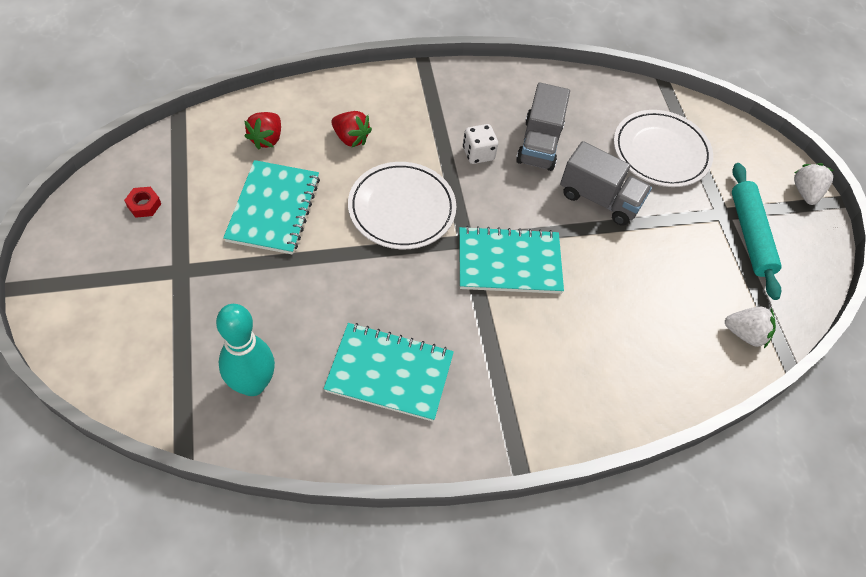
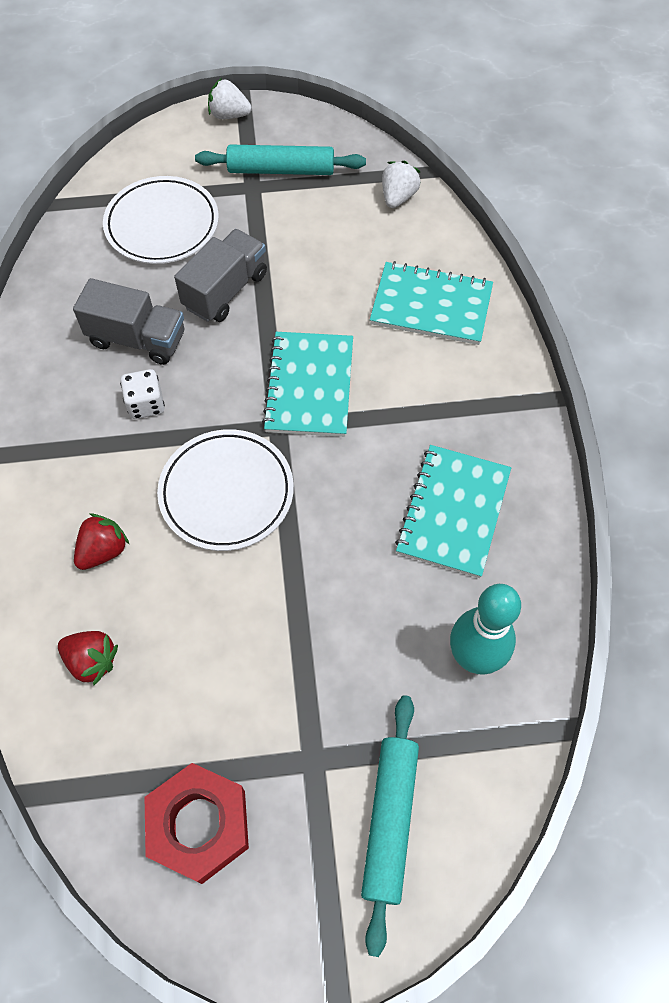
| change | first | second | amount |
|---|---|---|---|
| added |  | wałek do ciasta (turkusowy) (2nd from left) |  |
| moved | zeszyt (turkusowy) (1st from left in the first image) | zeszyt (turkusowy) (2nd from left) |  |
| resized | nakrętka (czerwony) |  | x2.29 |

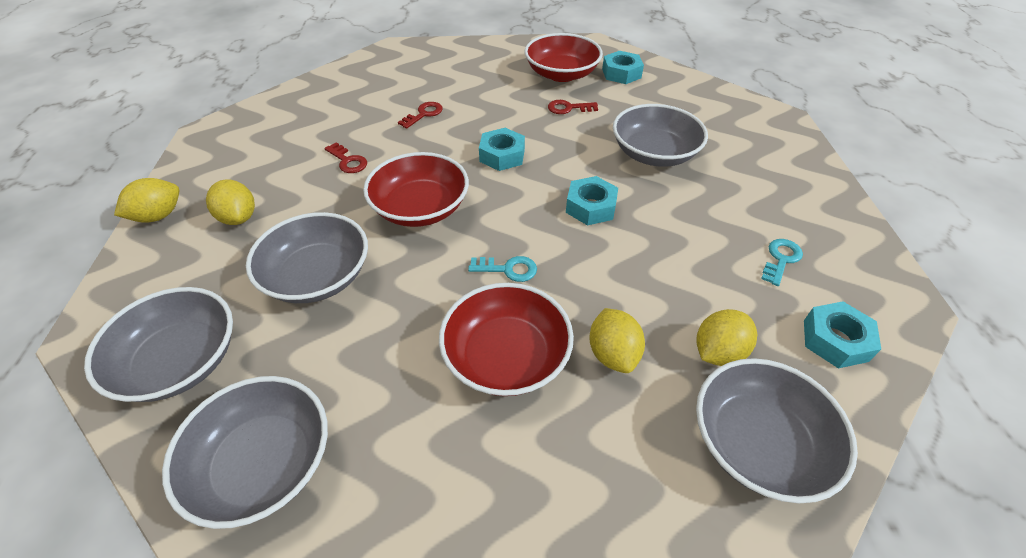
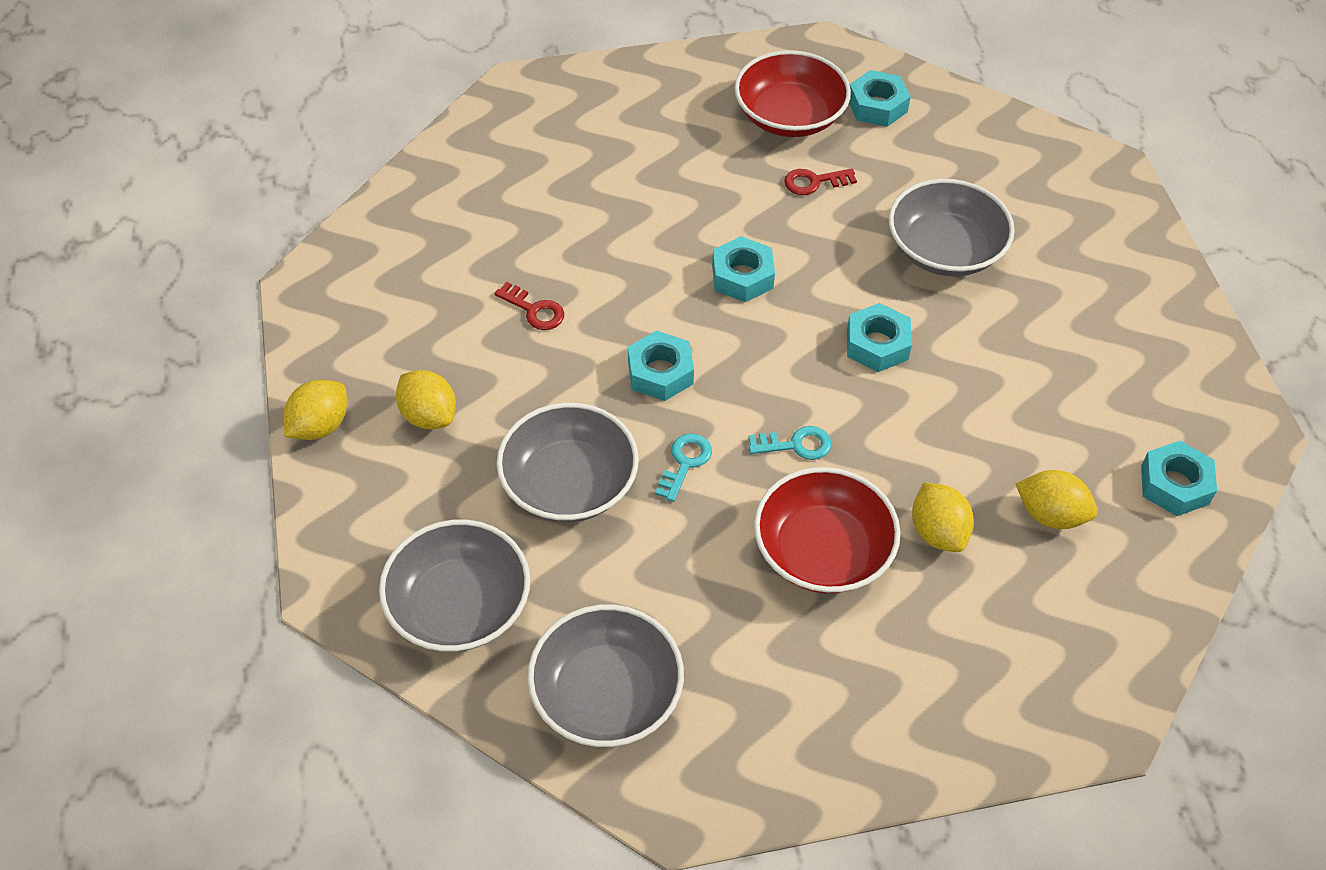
| change | first | second | amount |
|---|---|---|---|
| removed | klucz (czerwony) (2nd from left) |  |  |
| removed | miska (szary) (5th from left) |  |  |
| moved | klucz (turkusowy) (2nd from left in the first image) | klucz (turkusowy) (1st from left) |  |
| replaced | miska (czerwony) (1st from left) | nakrętka (turkusowy) (1st from left) |  |
| turned | cytryna (żółty) (4th from left) |  | 75 degrees clockwise |

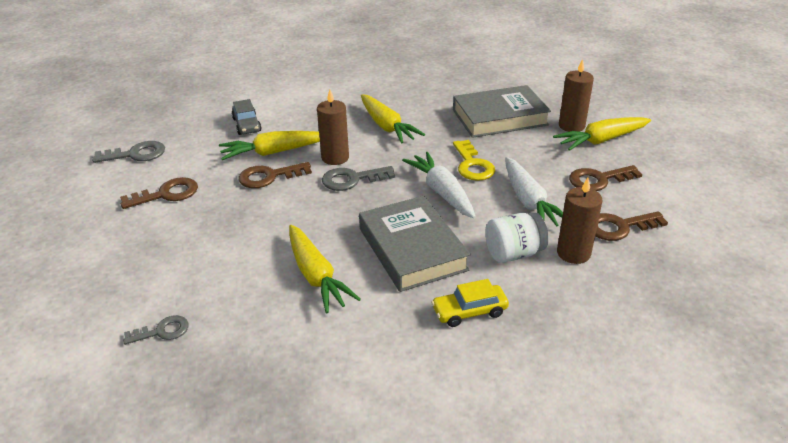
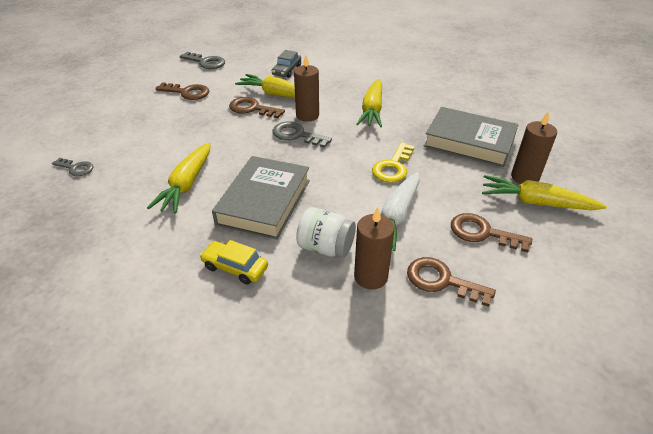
| change | first | second | amount |
|---|---|---|---|
| removed | marchewka (biały) (1st from left) |  |  |

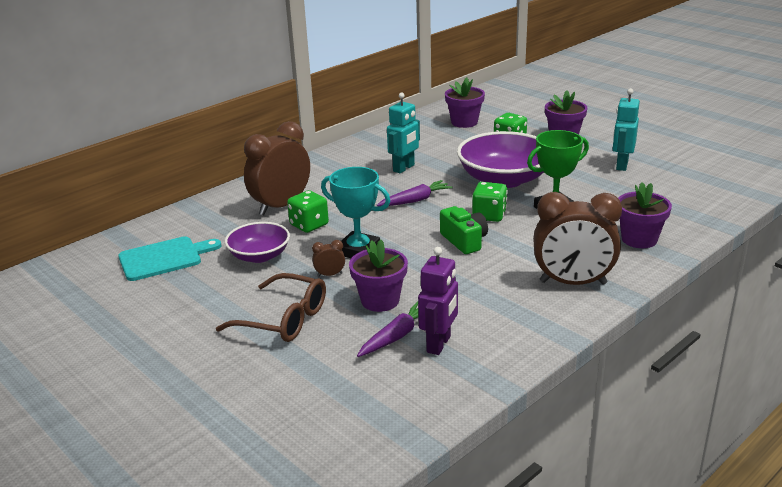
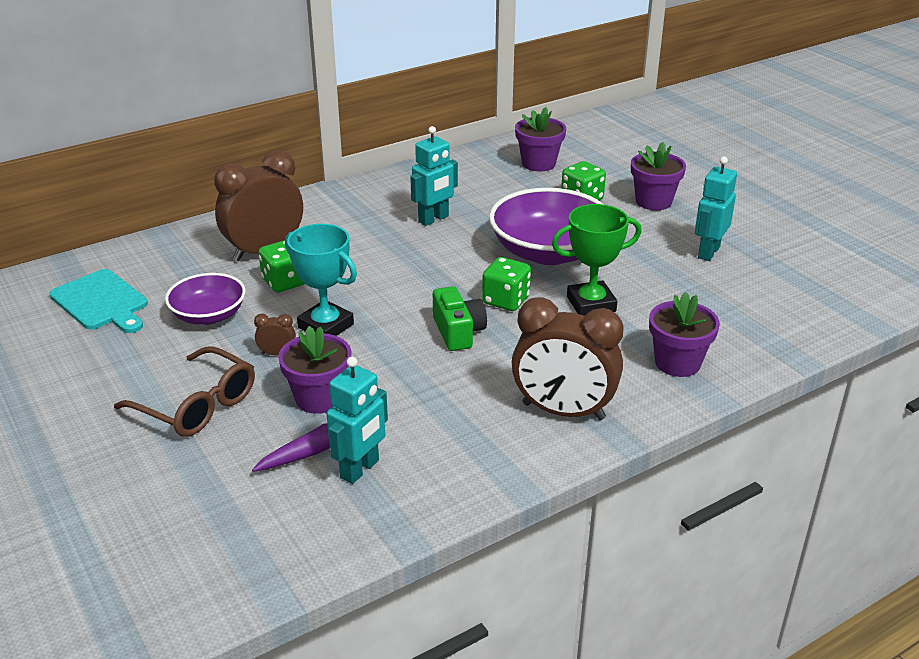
| change | first | second | amount |
|---|---|---|---|
| removed | marchewka (fioletowy) (2nd from left) |  |  |
| recoloured | robot (fioletowy) | robot (turkusowy) (1st from left) |  |
| turned | deska do krojenia (turkusowy) |  | 60 degrees clockwise |

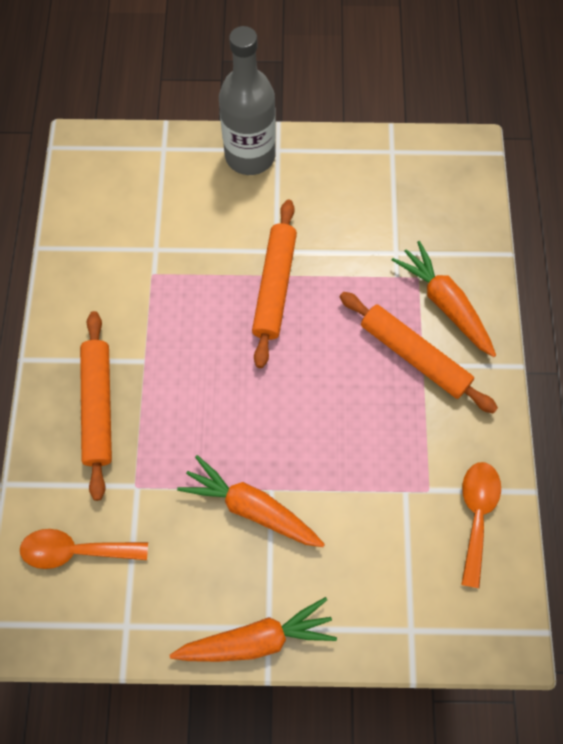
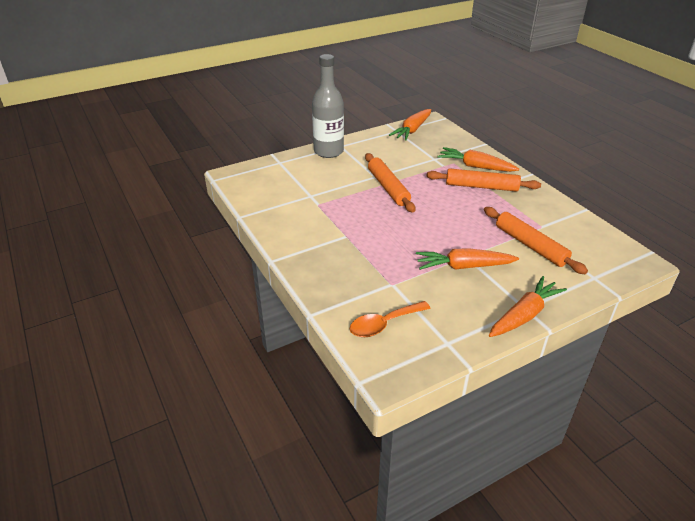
| change | first | second | amount |
|---|---|---|---|
| removed | łyżka (pomarańczowy) (2nd from left) |  |  |
| added |  | marchewka (pomarańczowy) (1st from left) |  |
| moved | wałek do ciasta (pomarańczowy) (1st from left in the first image) | wałek do ciasta (pomarańczowy) (3rd from left) |  |

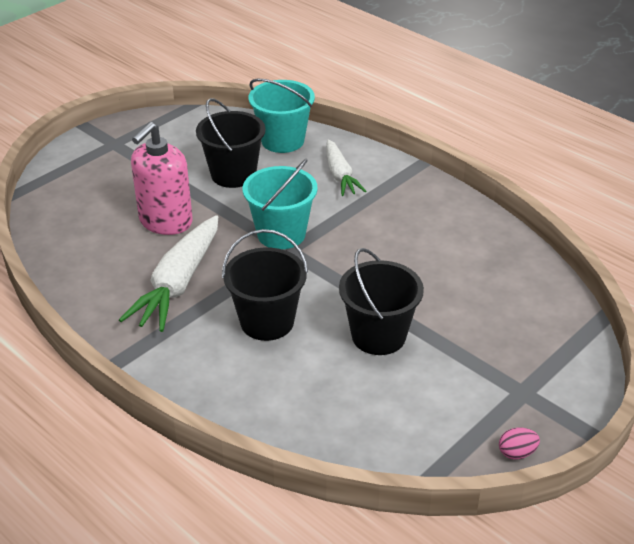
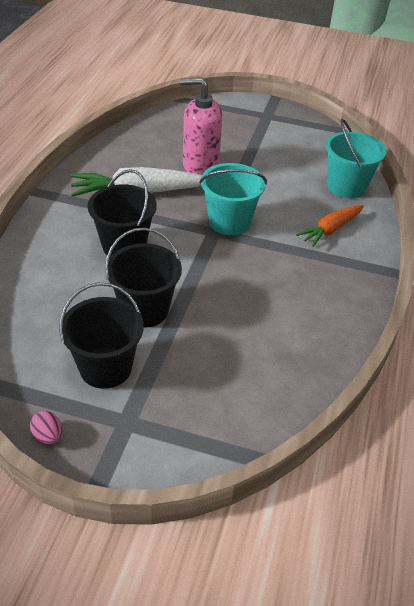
| change | first | second | amount |
|---|---|---|---|
| moved | wiadro (czarny) (1st from left) |  |  |
| recoloured | marchewka (biały) (2nd from left) | marchewka (pomarańczowy) |  |

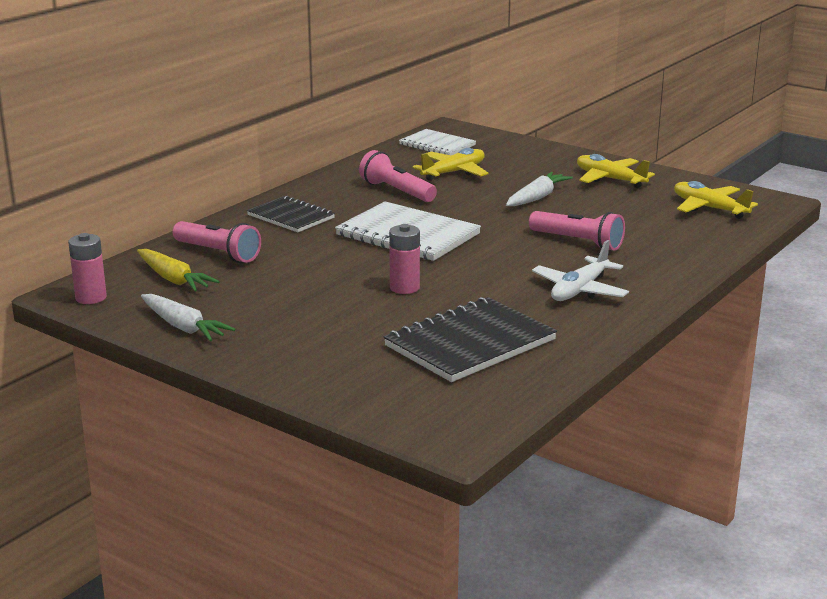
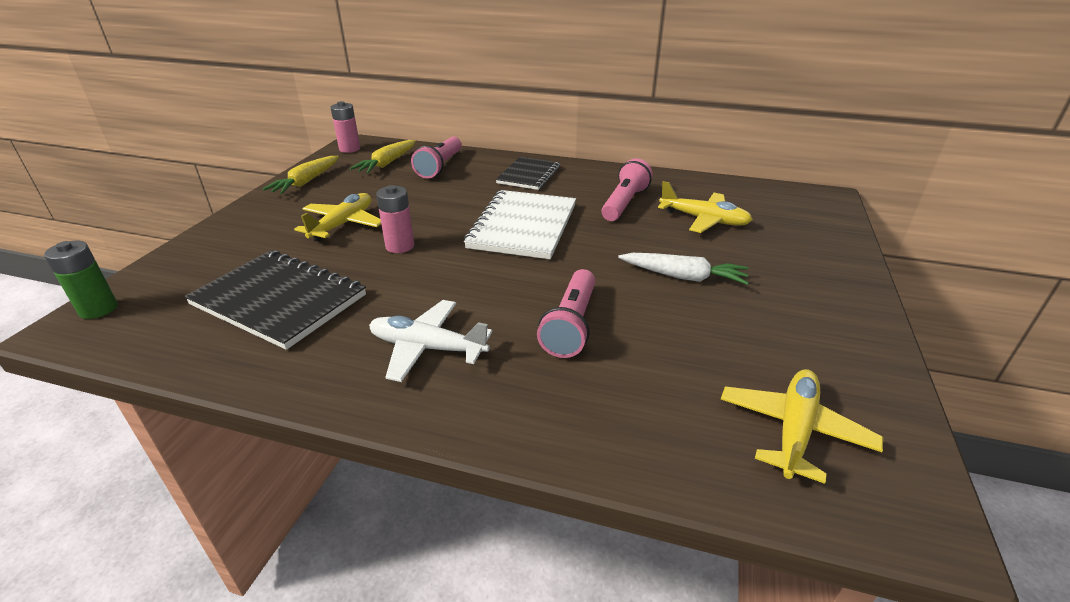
| change | first | second | amount |
|---|---|---|---|
| removed | zeszyt (biały) (2nd from left) |  |  |
| added |  | bateria (zielony) |  |
| moved | samolot (żółty) (2nd from left in the first image) | samolot (żółty) (1st from left) |  |
| recoloured | marchewka (biały) (1st from left) | marchewka (żółty) (1st from left) |  |

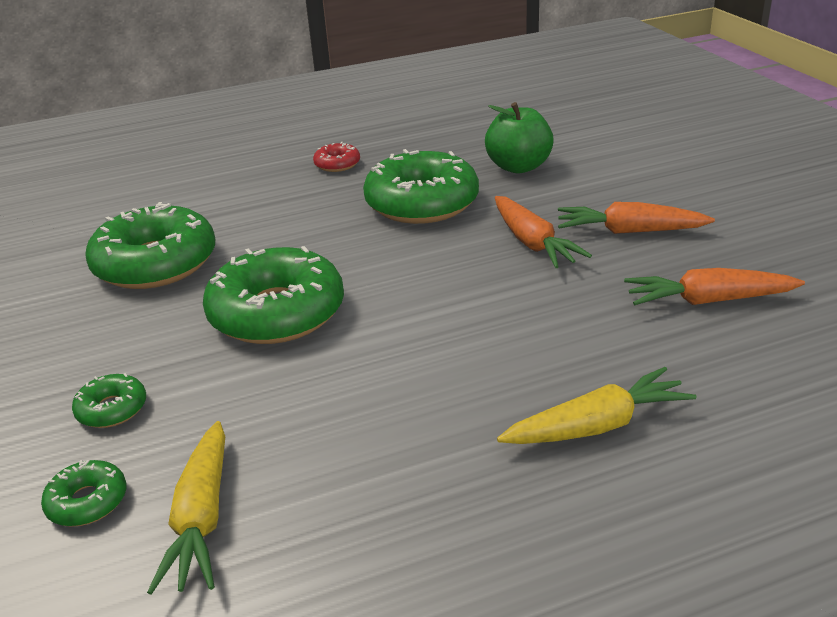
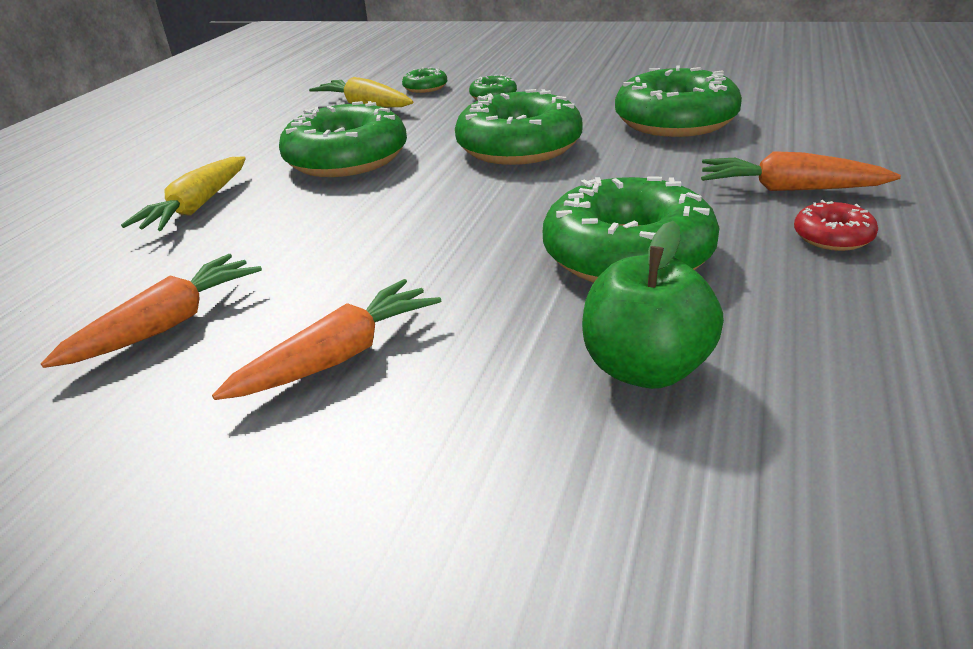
| change | first | second | amount |
|---|---|---|---|
| added |  | donut (zielony) (1st from left) |  |
| moved | marchewka (pomarańczowy) (1st from left in the first image) | marchewka (pomarańczowy) (3rd from left) |  |

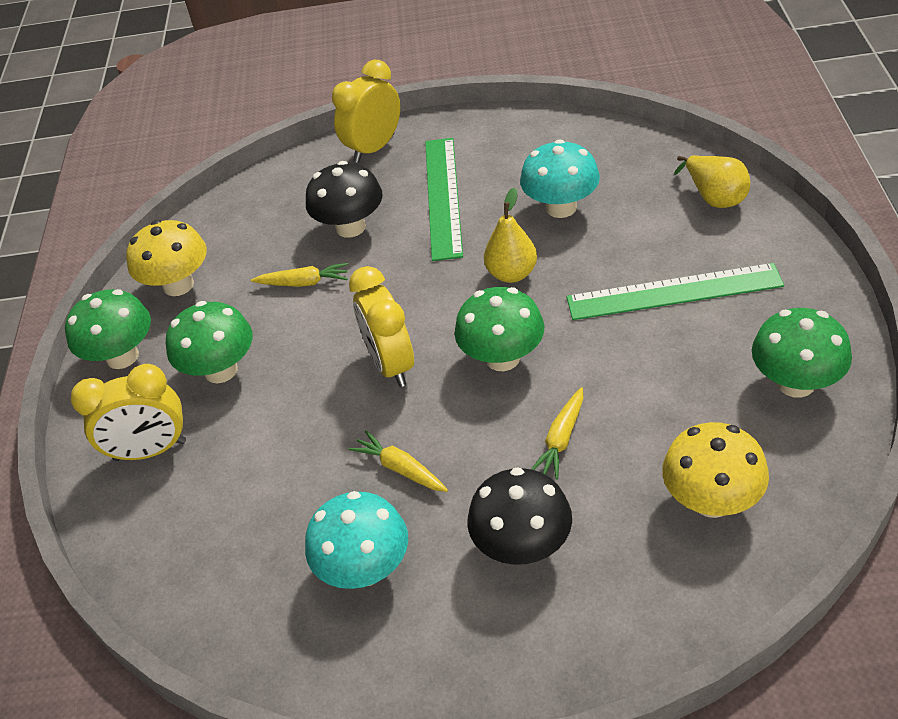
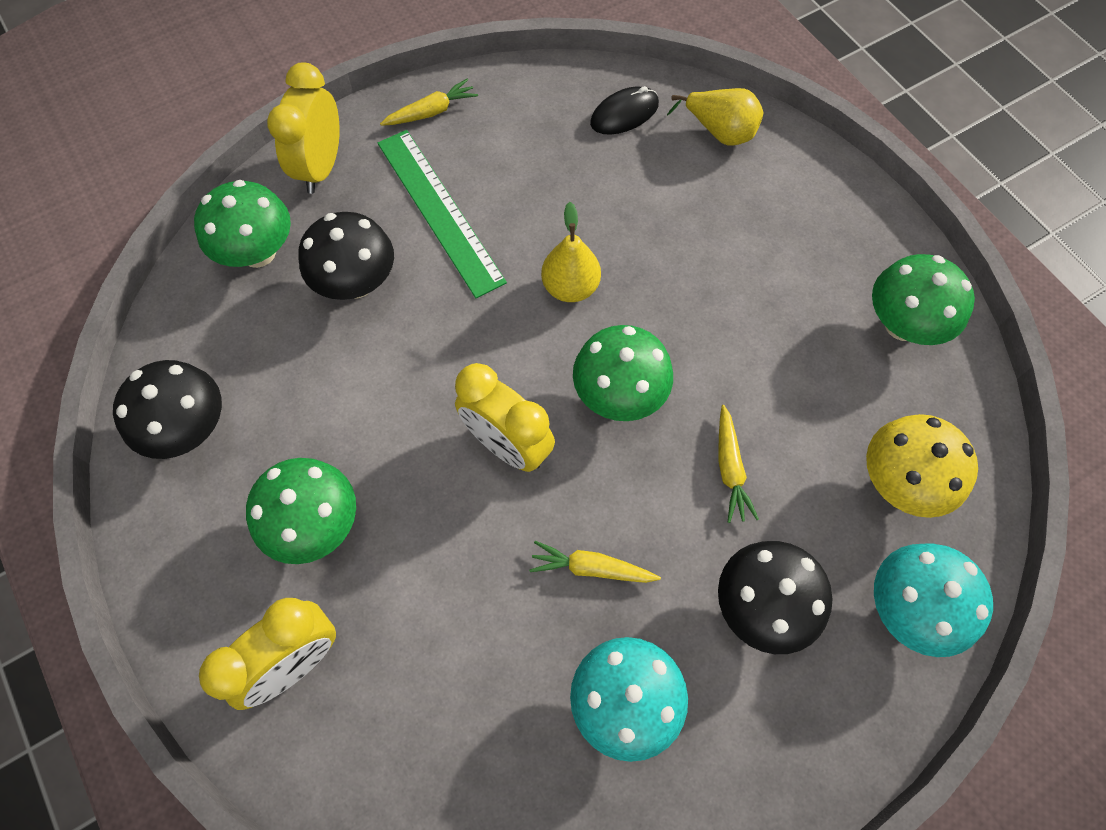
| change | first | second | amount |
|---|---|---|---|
| removed | linijka (zielony) (2nd from left) |  |  |
| added |  | myszka (czarny) |  |
| moved | grzyb (zielony) (1st from left) |  |  |
| moved | marchewka (żółty) (1st from left) |  |  |
| moved | grzyb (turkusowy) (2nd from left) |  |  |
| recoloured | grzyb (żółty) (1st from left) | grzyb (czarny) (1st from left) |  |

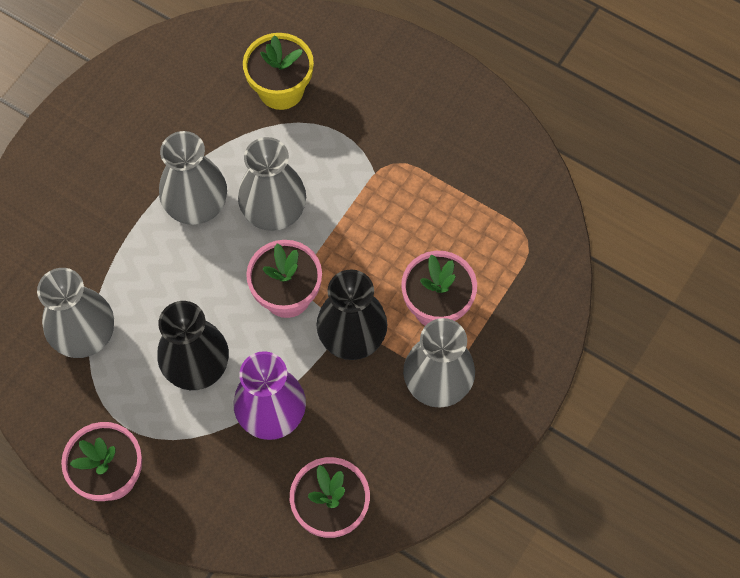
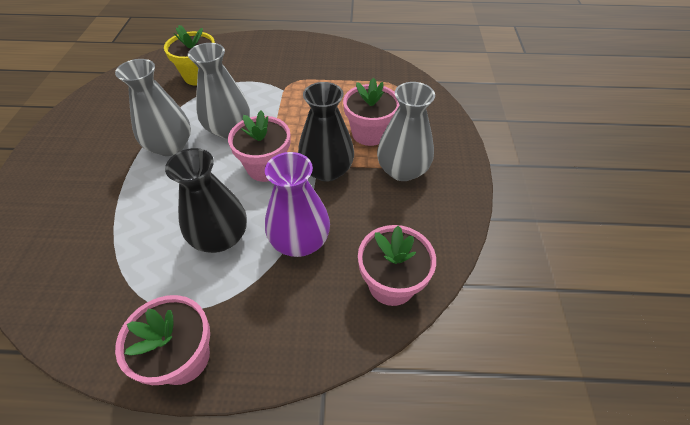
| change | first | second | amount |
|---|---|---|---|
| removed | wazon (szary) (1st from left) |  |  |

